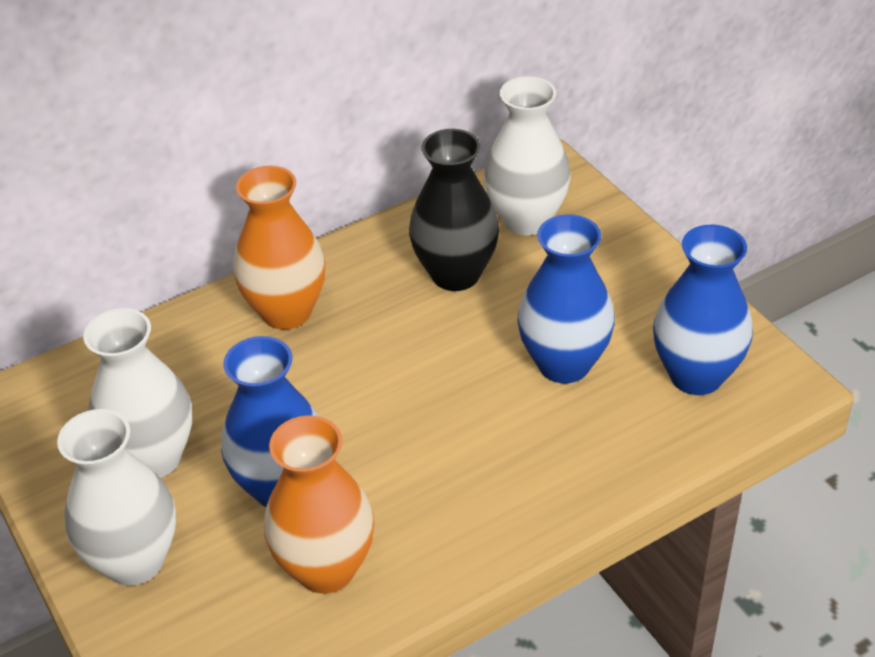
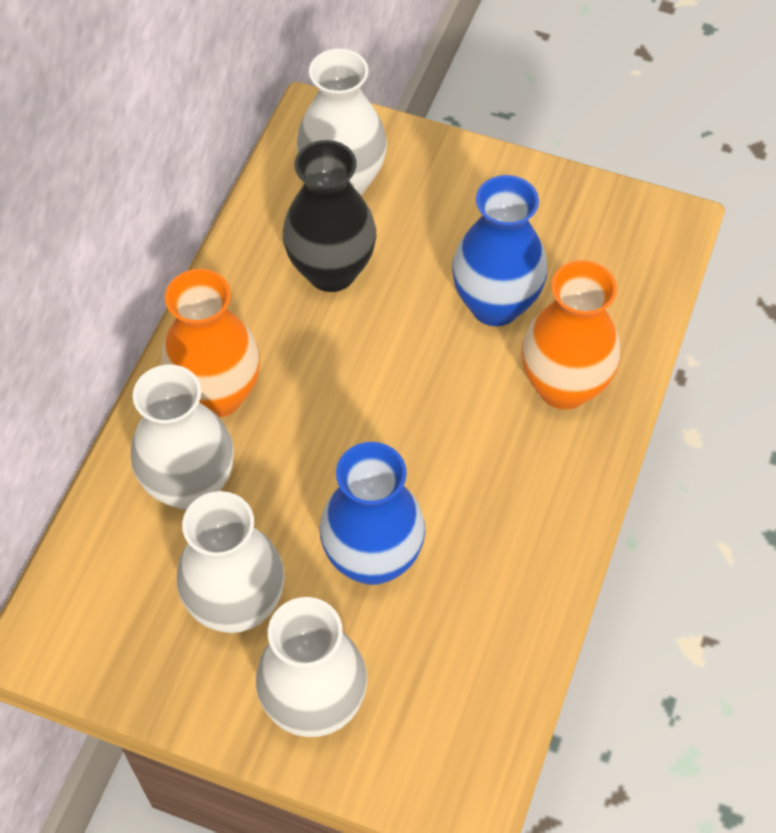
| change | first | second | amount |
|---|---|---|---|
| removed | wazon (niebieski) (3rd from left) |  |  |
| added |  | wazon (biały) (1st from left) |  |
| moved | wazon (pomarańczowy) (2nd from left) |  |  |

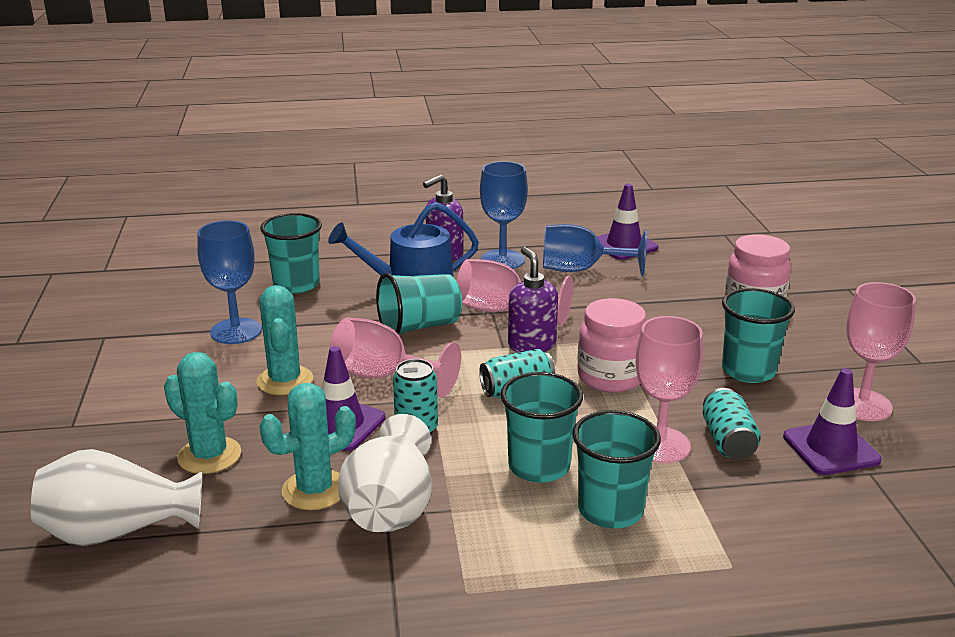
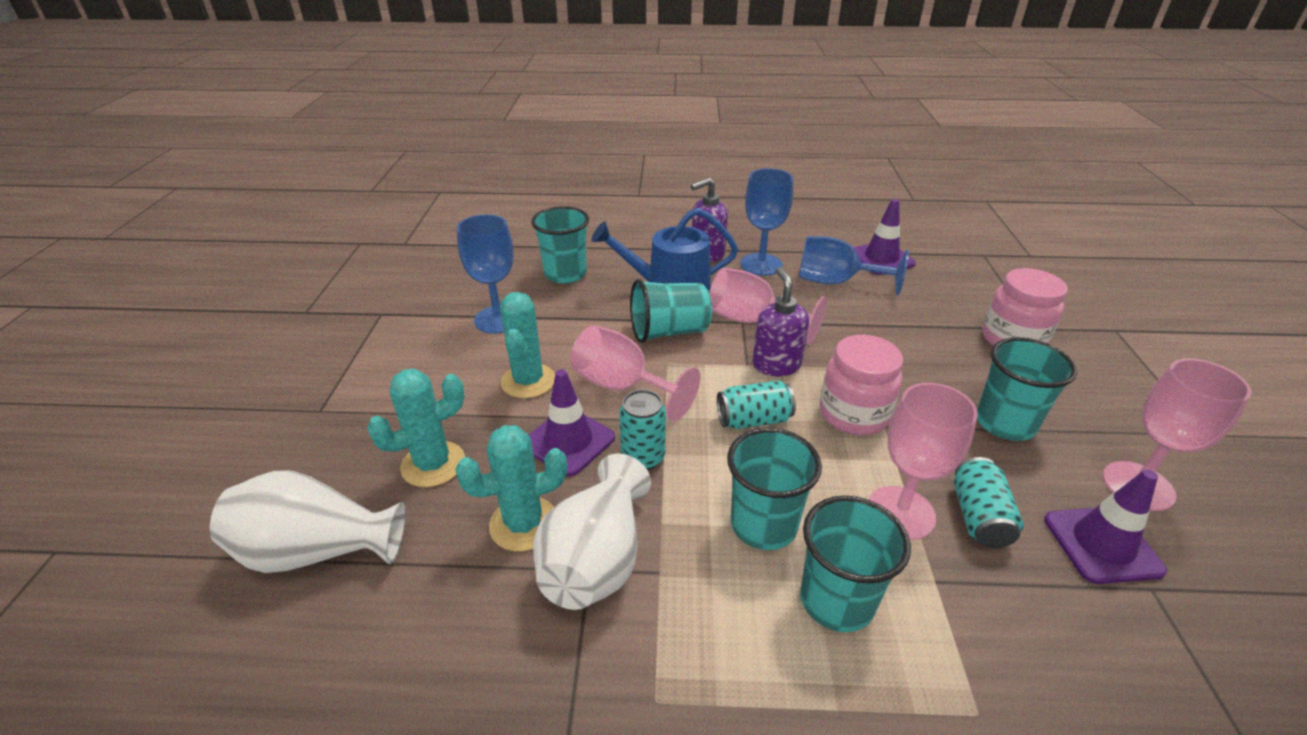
| change | first | second | amount |
|---|---|---|---|
| turned | kaktus (turkusowy) (1st from left) |  | 75 degrees counterclockwise |

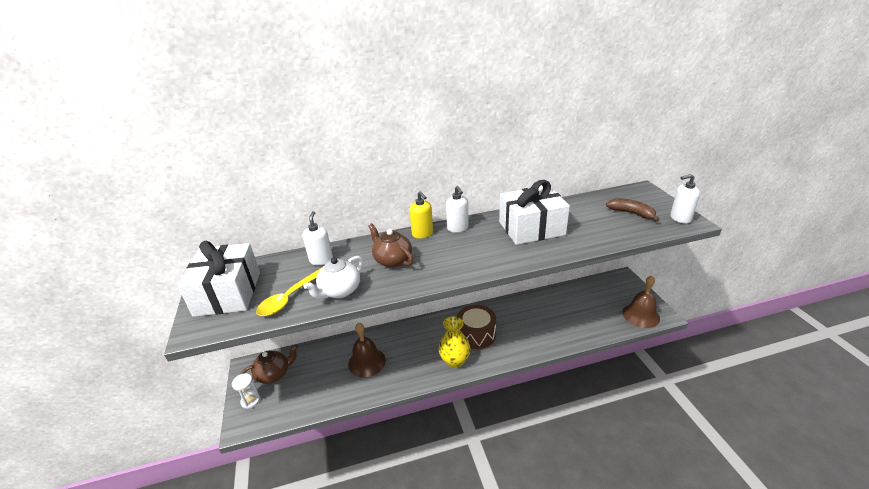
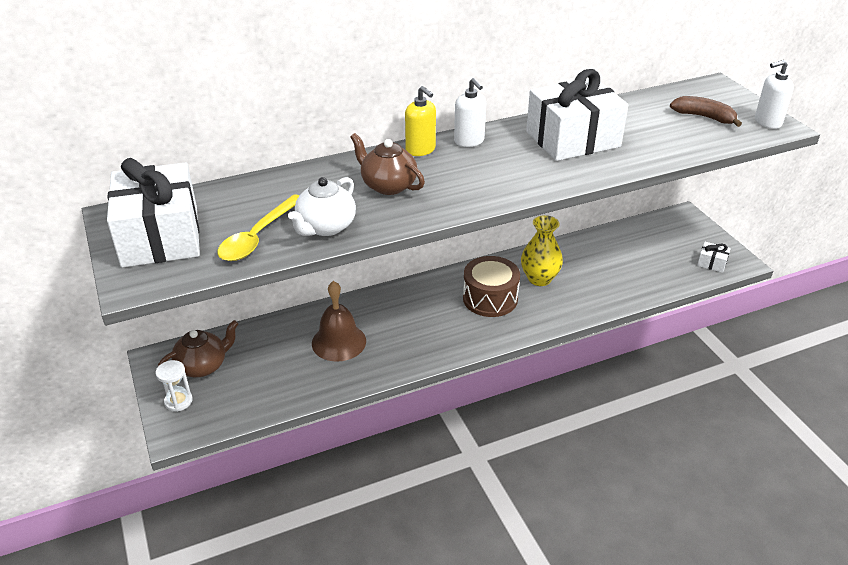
| change | first | second | amount |
|---|---|---|---|
| removed | dozownik mydła (biały) (1st from left) |  |  |
| moved | wazon (żółty) |  |  |
| replaced | dzwonek (brązowy) (2nd from left) | prezent (biały) (3rd from left) |  |

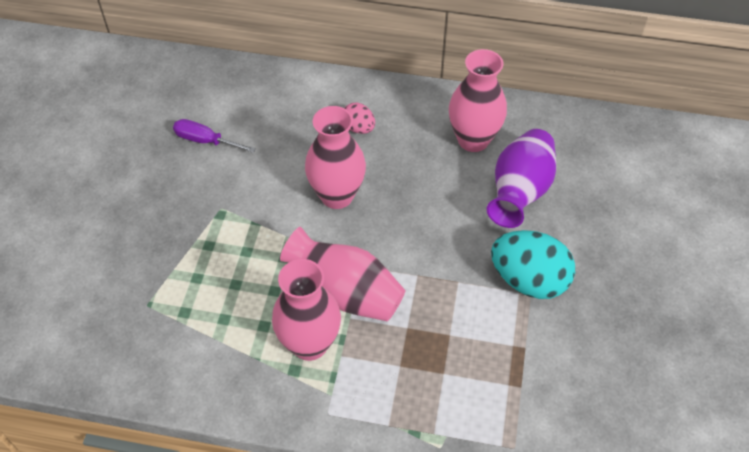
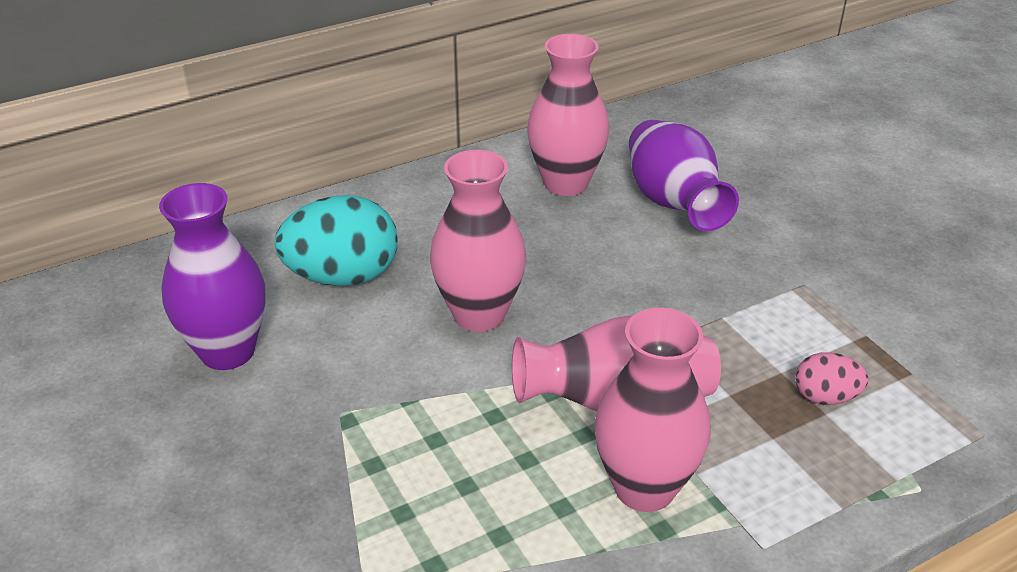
| change | first | second | amount |
|---|---|---|---|
| moved | jajko (różowy) |  |  |
| moved | jajko (turkusowy) |  |  |
| replaced | śrubokręt (fioletowy) | wazon (fioletowy) (1st from left) |  |

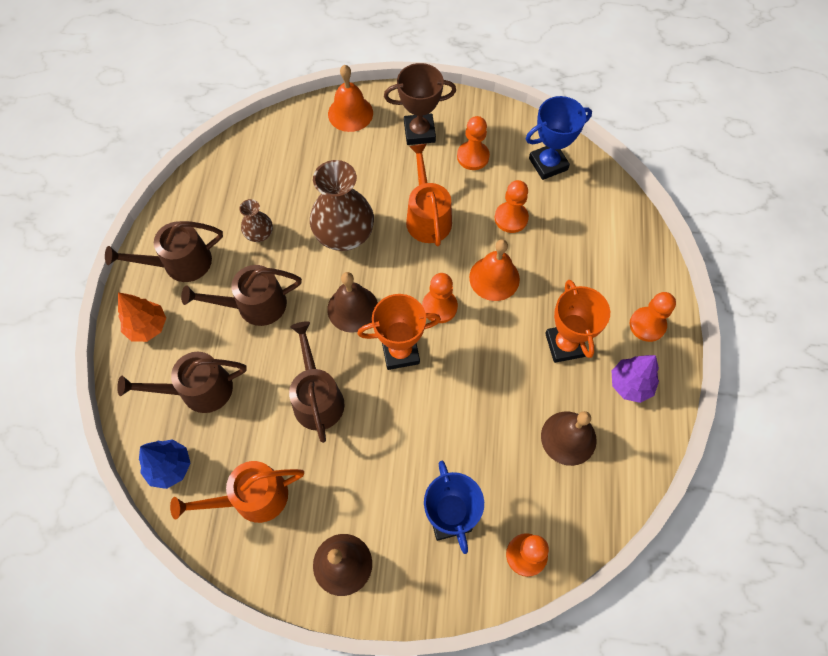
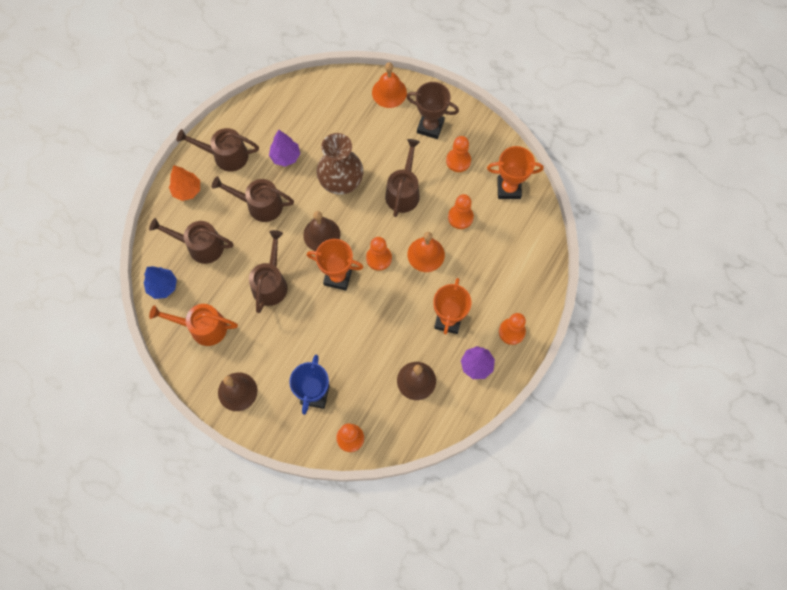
| change | first | second | amount |
|---|---|---|---|
| replaced | wazon (brązowy) (1st from left) | drzewko (fioletowy) (1st from left) |  |
| recoloured | konewka (pomarańczowy) (2nd from left) | konewka (brązowy) (5th from left) |  |
| recoloured | puchar (niebieski) (2nd from left) | puchar (pomarańczowy) (3rd from left) |  |

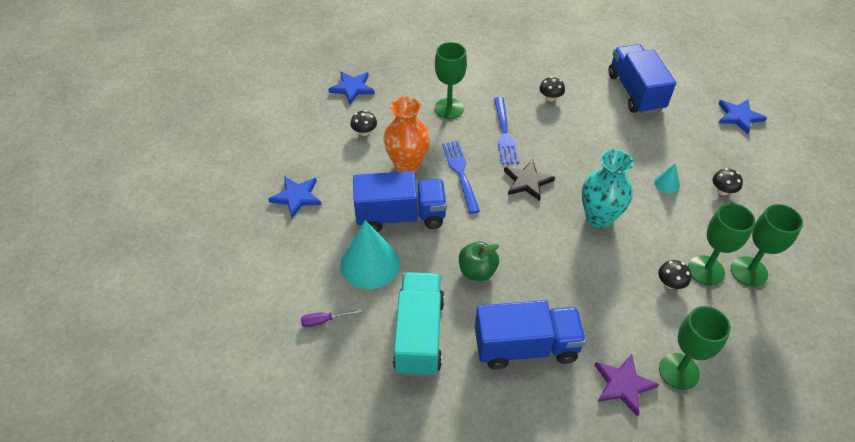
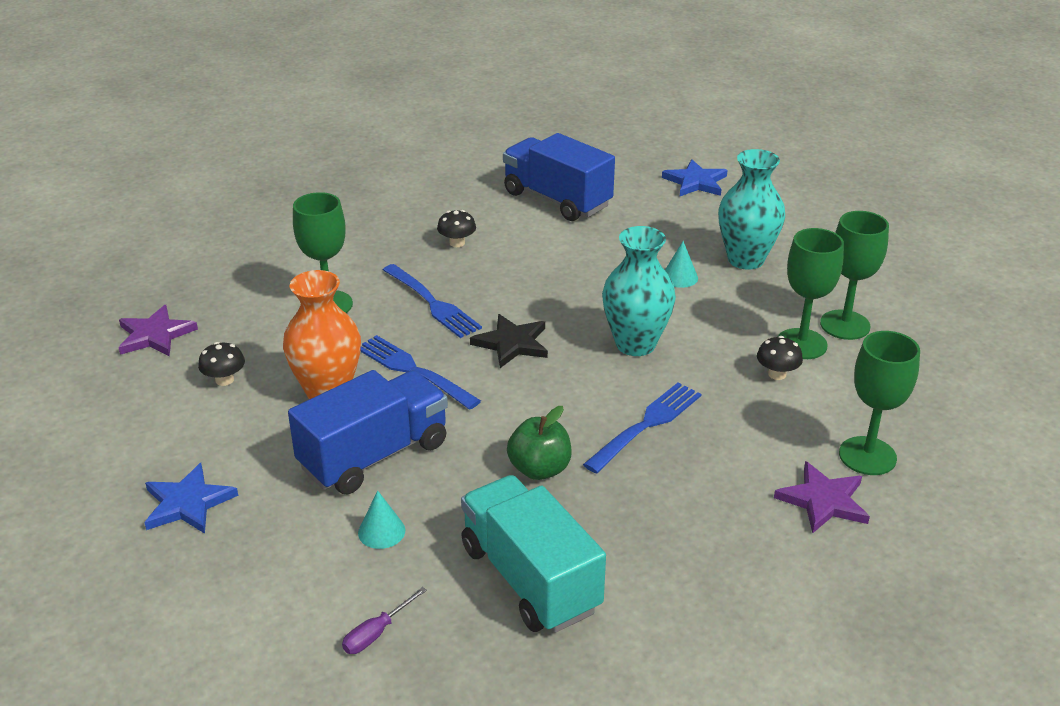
| change | first | second | amount |
|---|---|---|---|
| removed | ciężarówka (niebieski) (2nd from left) |  |  |
| added |  | widelec (niebieski) (3rd from left) |  |
| replaced | grzyb (czarny) (4th from left) | wazon (turkusowy) (2nd from left) |  |
| recoloured | gwiazda (niebieski) (2nd from left) | gwiazda (fioletowy) (1st from left) |  |
| resized | stożek (turkusowy) (1st from left) |  | x0.46 |

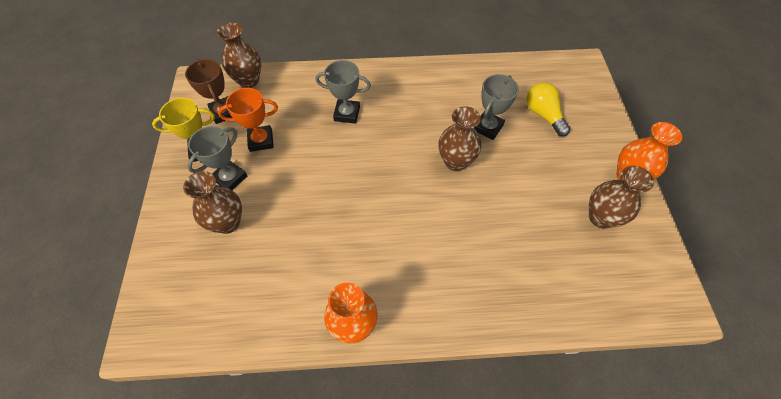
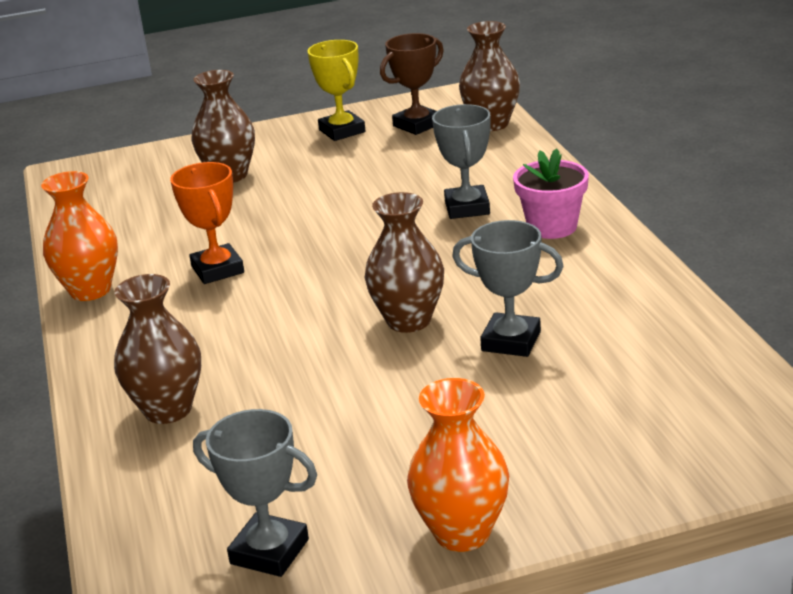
| change | first | second | amount |
|---|---|---|---|
| removed | żarówka (żółty) |  |  |
| added |  | doniczka (różowy) |  |
| moved | puchar (szary) (1st from left) |  |  |
| moved | puchar (pomarańczowy) |  |  |
| moved | wazon (brązowy) (4th from left in the first image) | wazon (brązowy) (1st from left) |  |

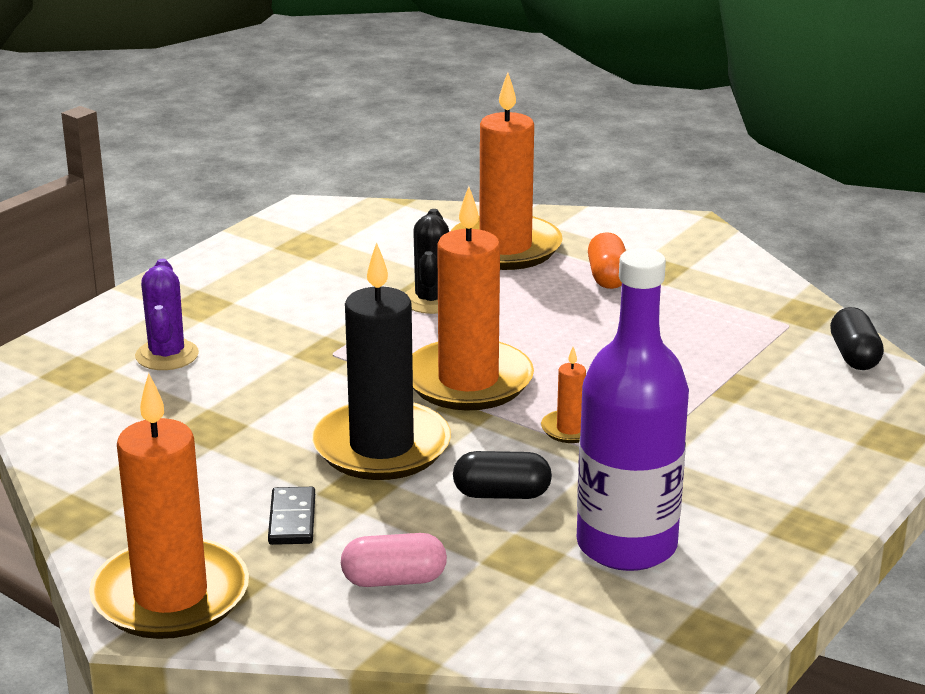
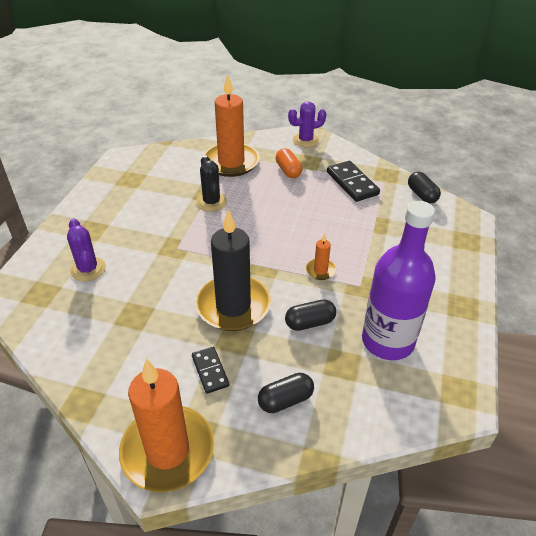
| change | first | second | amount |
|---|---|---|---|
| removed | świeca (pomarańczowy) (2nd from left) |  |  |
| added |  | kaktus (fioletowy) (2nd from left) |  |
| added |  | kostka domina (czarny) (2nd from left) |  |
| recoloured | kapsułka (różowy) | kapsułka (czarny) (1st from left) |  |

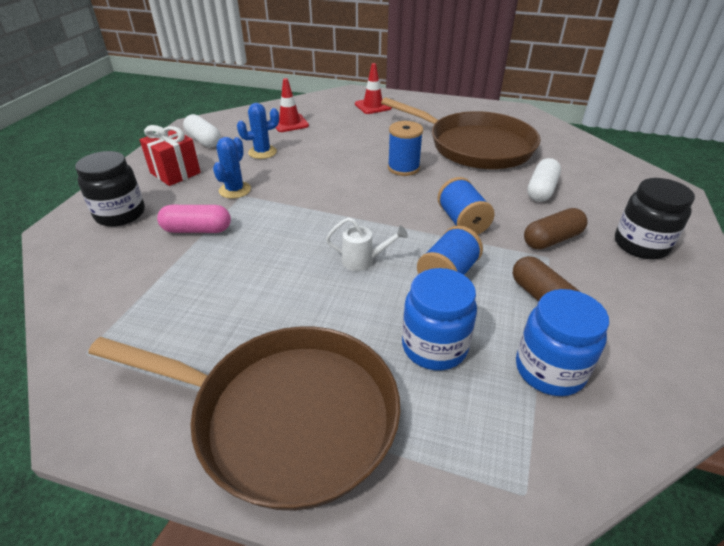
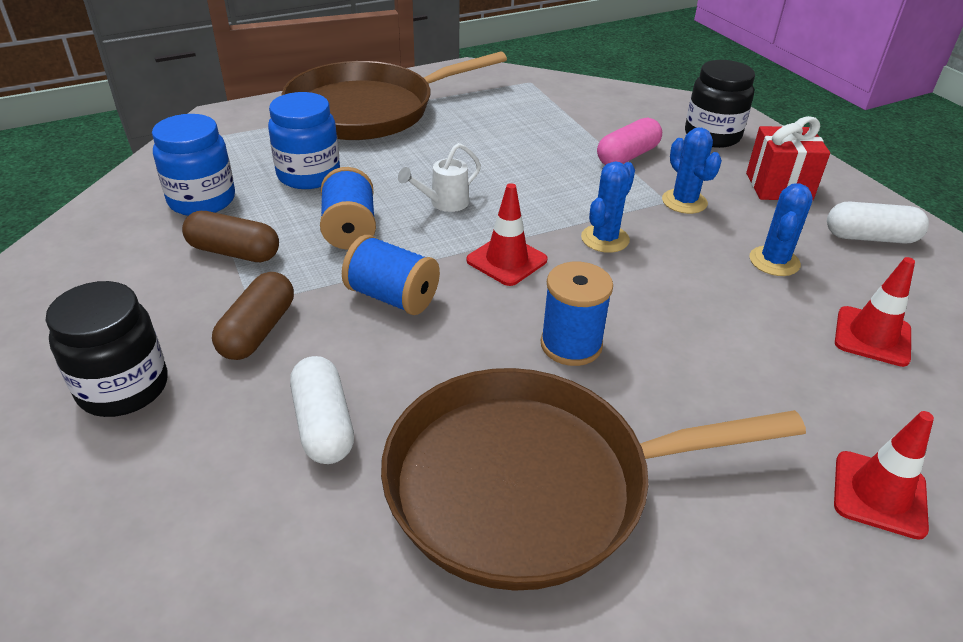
| change | first | second | amount |
|---|---|---|---|
| added |  | pachołek (czerwony) (1st from left) |  |
| added |  | kaktus (niebieski) (1st from left) |  |

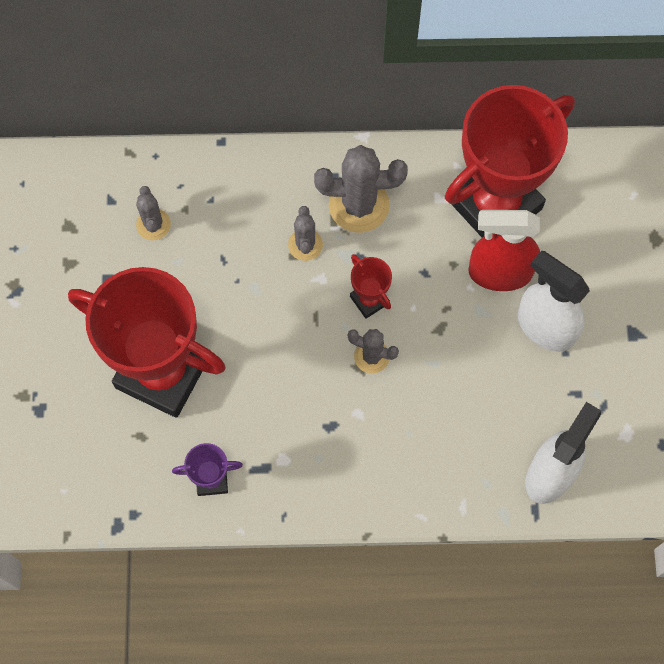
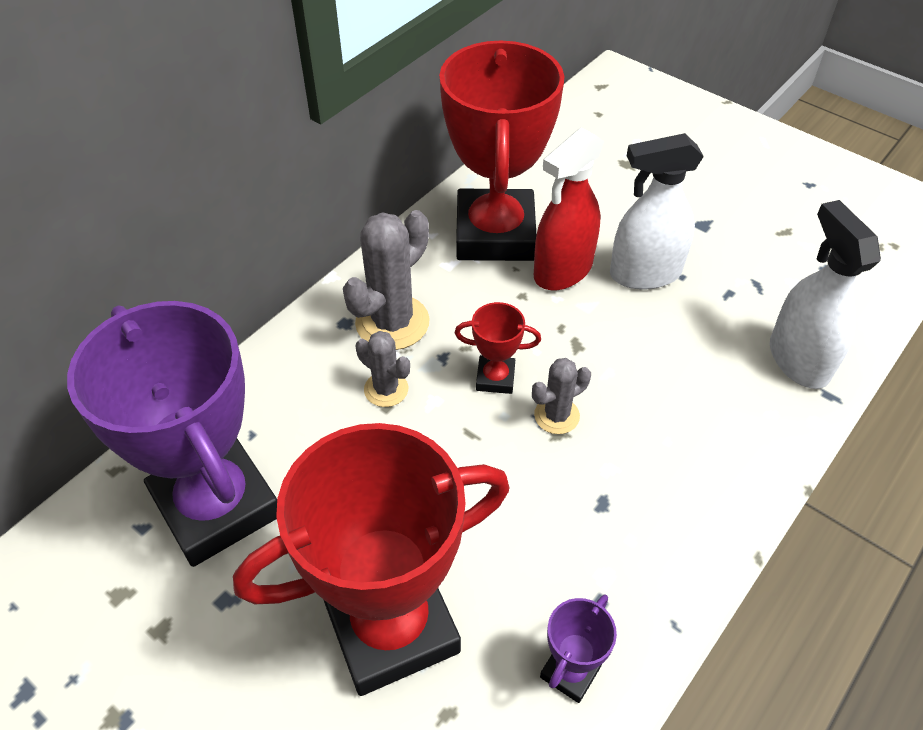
| change | first | second | amount |
|---|---|---|---|
| replaced | kaktus (szary) (1st from left) | puchar (fioletowy) (1st from left) |  |

